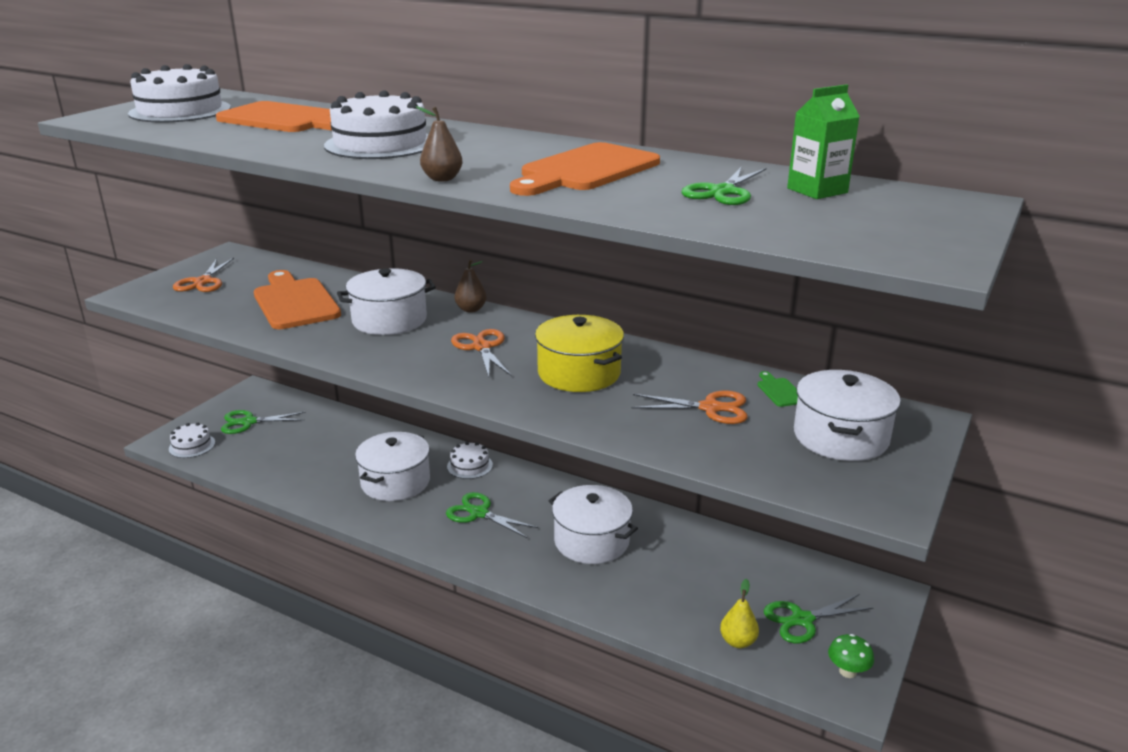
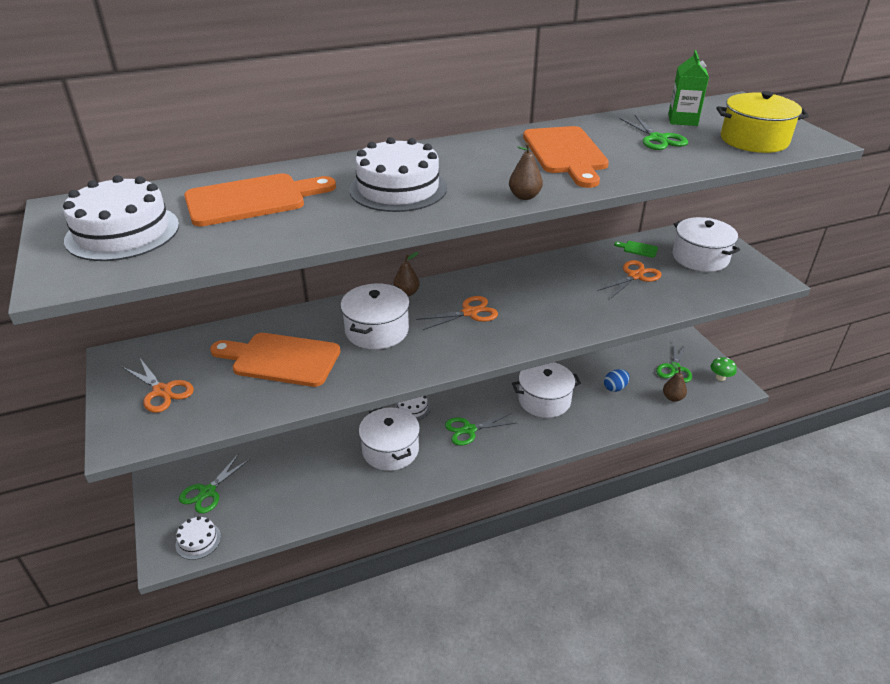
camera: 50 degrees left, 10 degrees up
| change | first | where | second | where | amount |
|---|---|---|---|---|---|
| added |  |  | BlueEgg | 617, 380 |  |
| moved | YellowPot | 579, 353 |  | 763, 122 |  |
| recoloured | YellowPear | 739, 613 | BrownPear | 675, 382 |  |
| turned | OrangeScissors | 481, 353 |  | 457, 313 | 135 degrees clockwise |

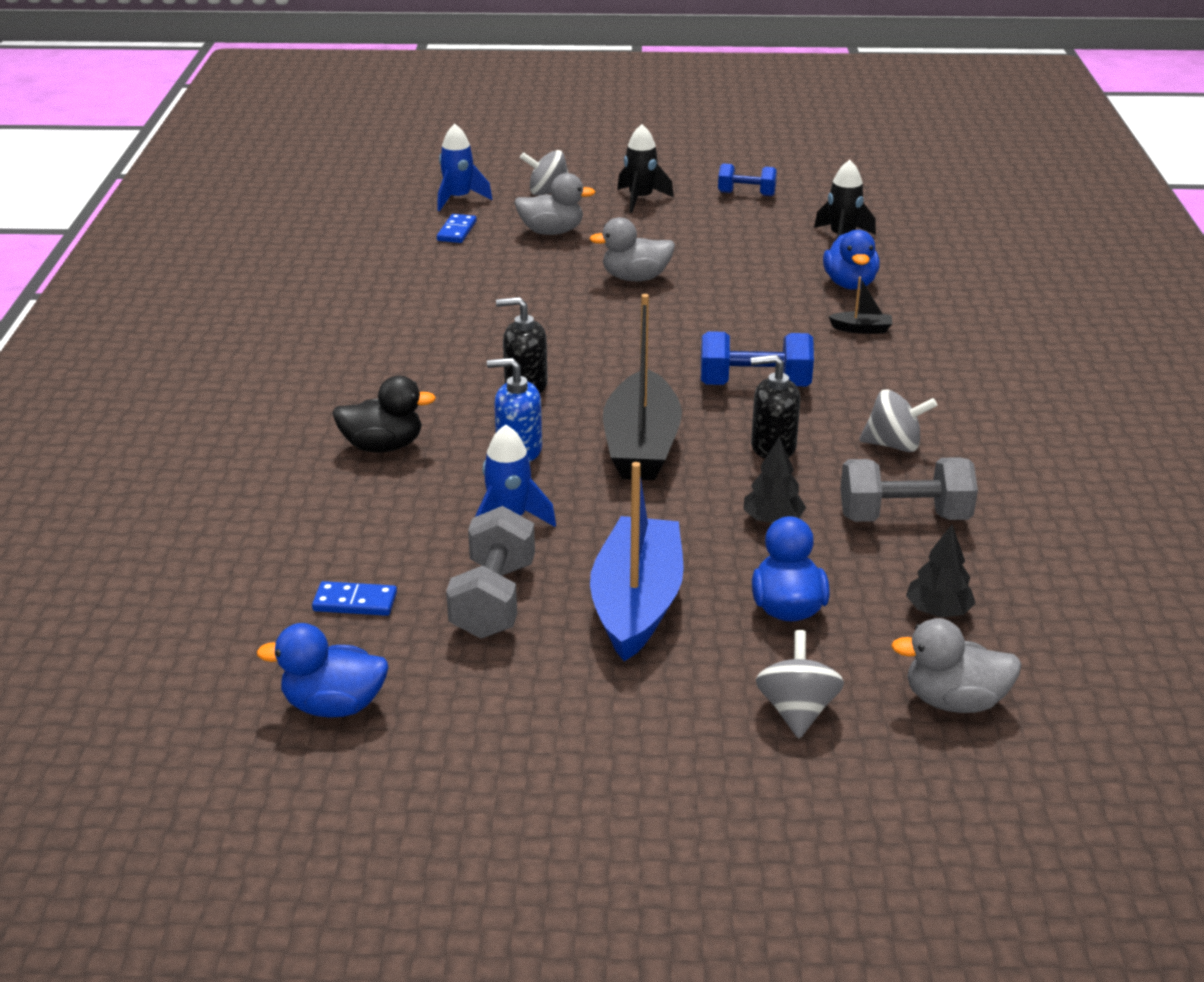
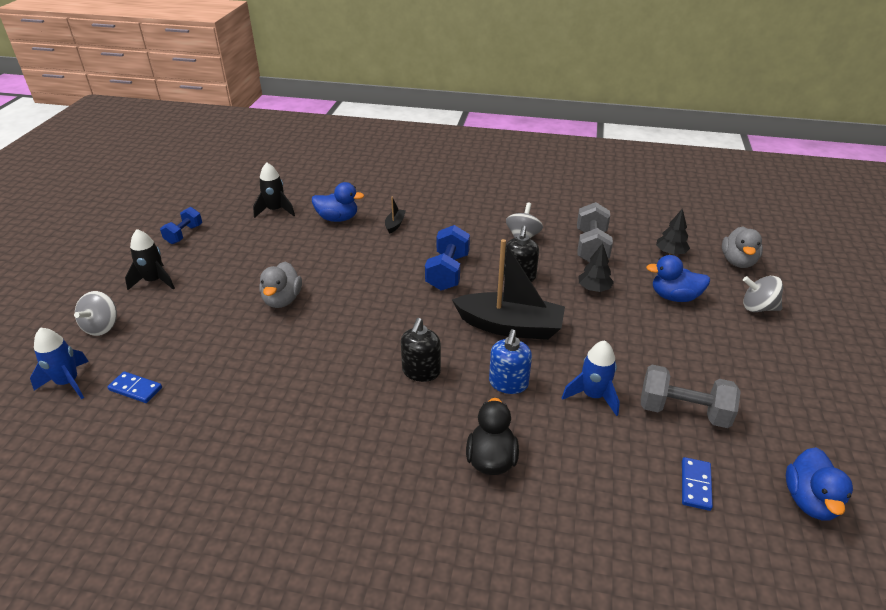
camera: 80 degrees left, 5 degrees up
| change | first | where | second | where | amount |
|---|---|---|---|---|---|
| removed | GreyDuck | 554, 204 |  |  |  |
| removed | BlueBoat | 637, 561 |  |  |  |

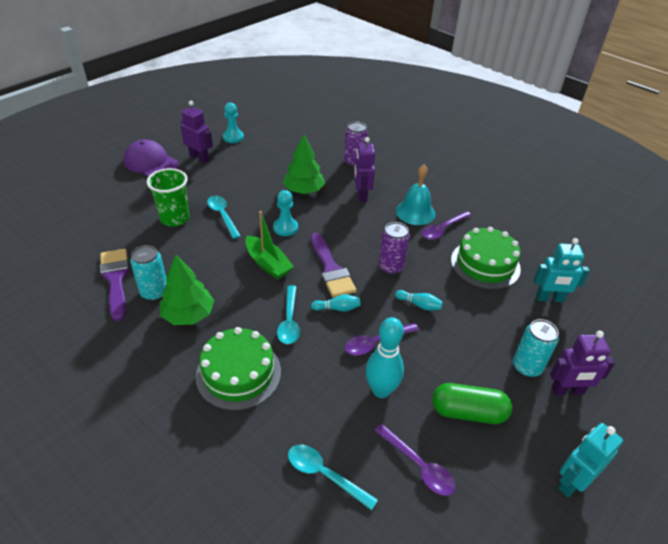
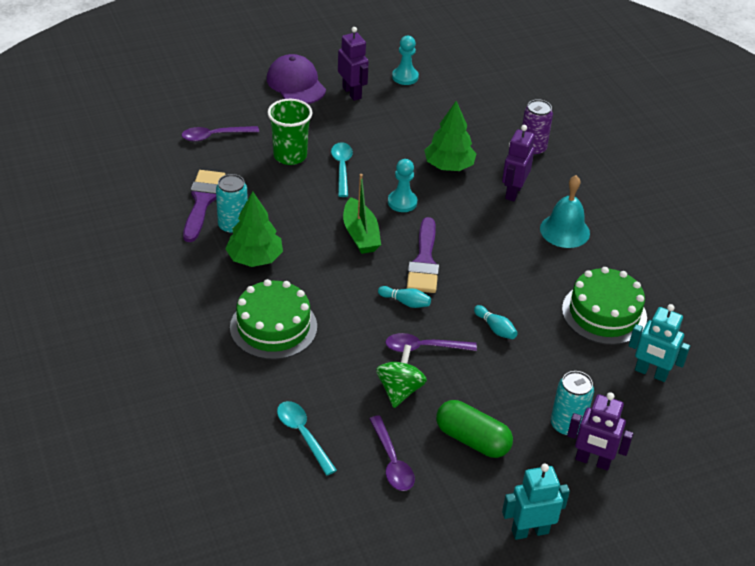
camera: 25 degrees right, 0 degrees up
| change | first | where | second | where | amount |
|---|---|---|---|---|---|
| removed | TurquoiseSpoon | 288, 314 |  |  |  |
| removed | PurpleCan | 394, 248 |  |  |  |
| moved | PurpleSpoon | 446, 225 |  | 220, 134 |  |
| replaced | TurquoiseBowlingPin | 384, 357 | GreenSpinningTop | 401, 376 |  |

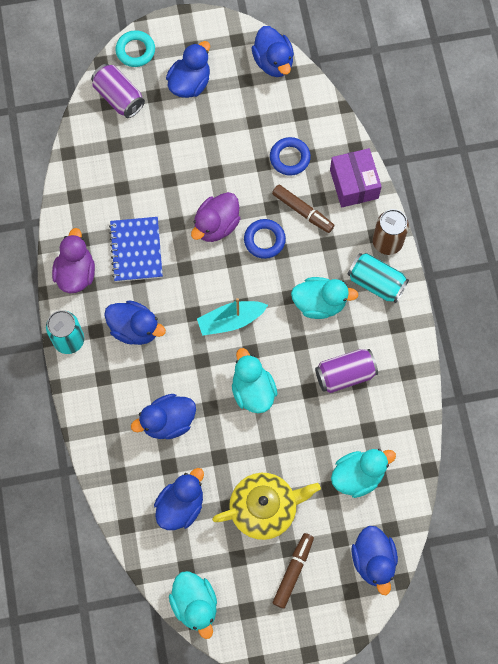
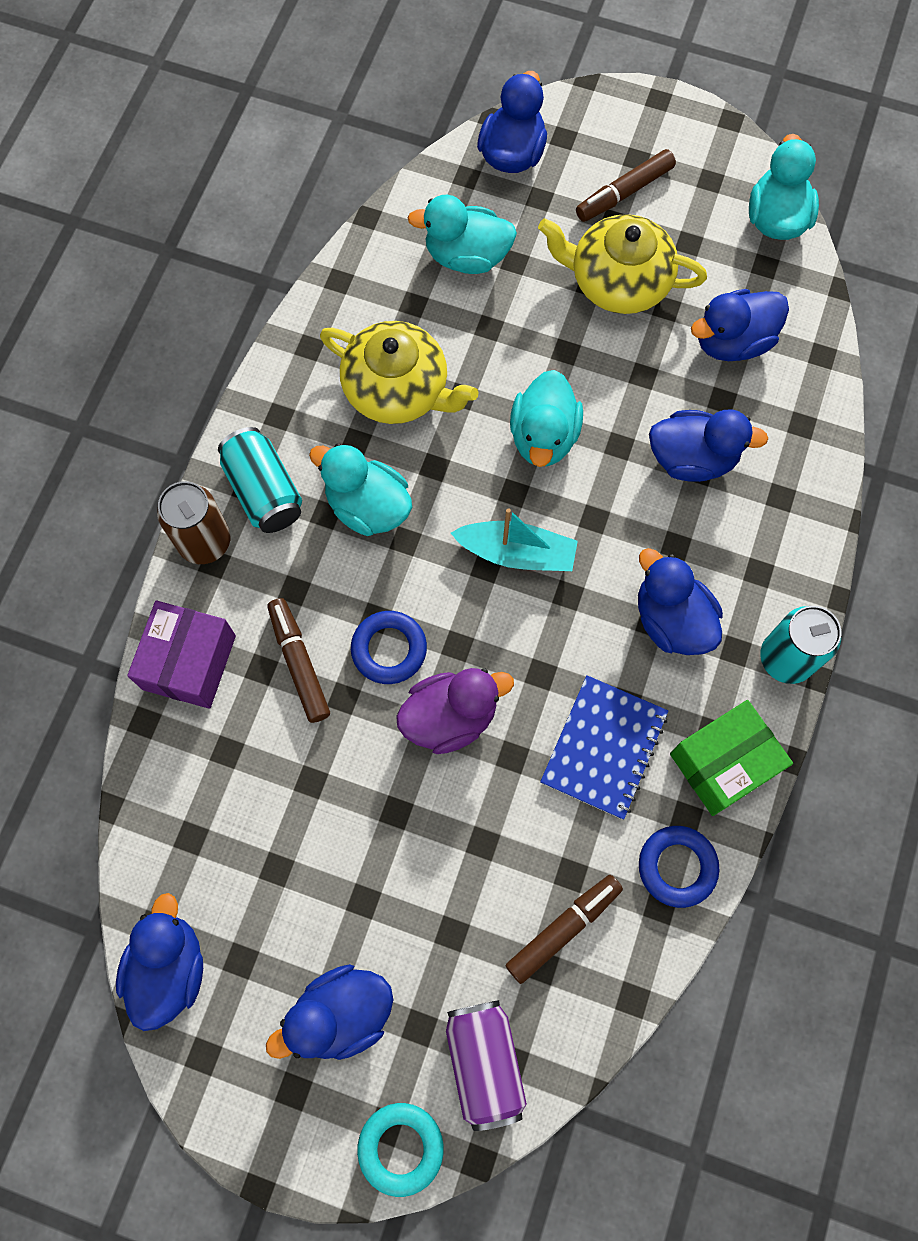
camera: 150 degrees left, 0 degrees up
| change | first | where | second | where | amount |
|---|---|---|---|---|---|
| added |  |  | BrownMarker | 564, 929 |  |
| moved | BlueRing | 290, 156 |  | 679, 867 |  |
| replaced | PurpleDuck | 73, 260 | GreenBox | 731, 758 |  |
| replaced | PurpleCan | 346, 371 | YellowTeapot | 399, 372 |  |

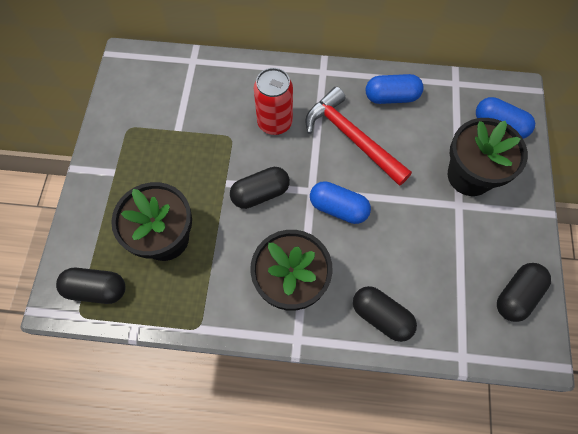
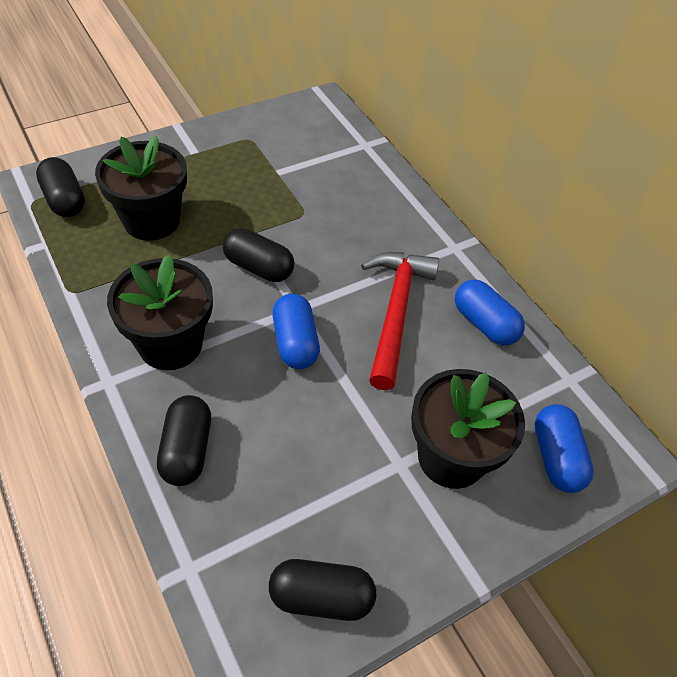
camera: 50 degrees right, 15 degrees down
| change | first | where | second | where | amount |
|---|---|---|---|---|---|
| removed | RedCan | 273, 101 |  |  |  |

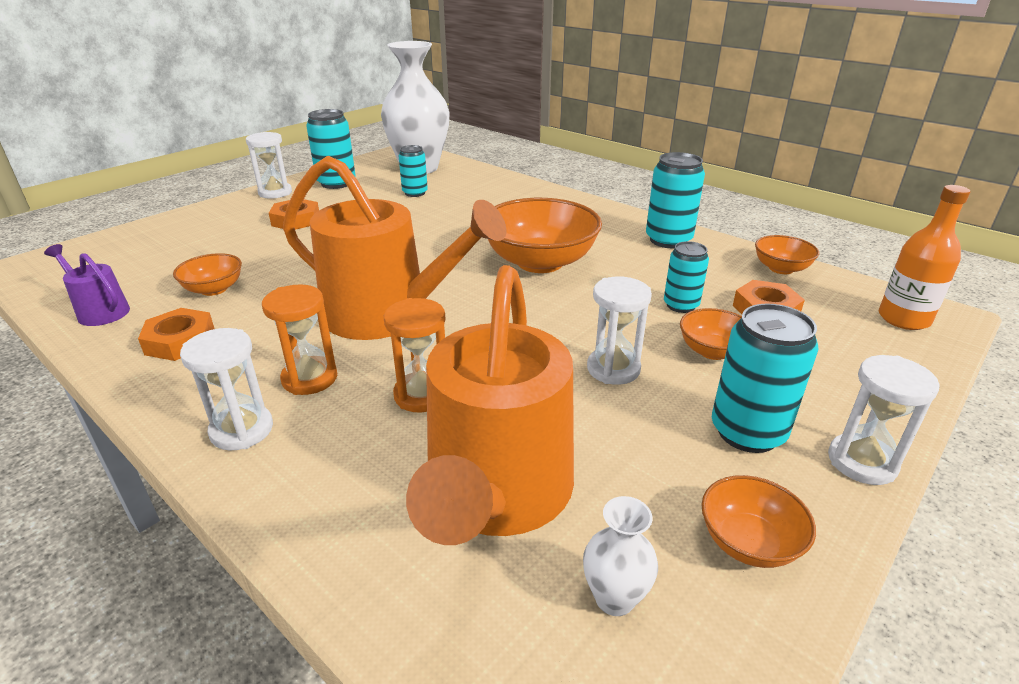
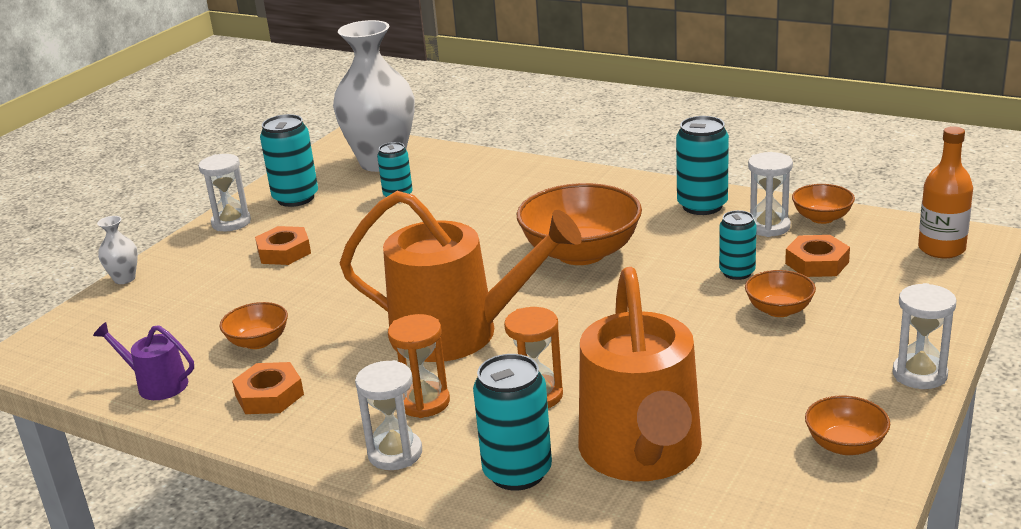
camera: 10 degrees left, 5 degrees down
| change | first | where | second | where | amount |
|---|---|---|---|---|---|
| moved | WhiteVase | 620, 556 |  | 117, 250 |  |
| moved | WhiteHourglass | 619, 331 |  | 770, 194 |  |
| moved | TurquoiseCan | 765, 378 |  | 512, 422 |  |

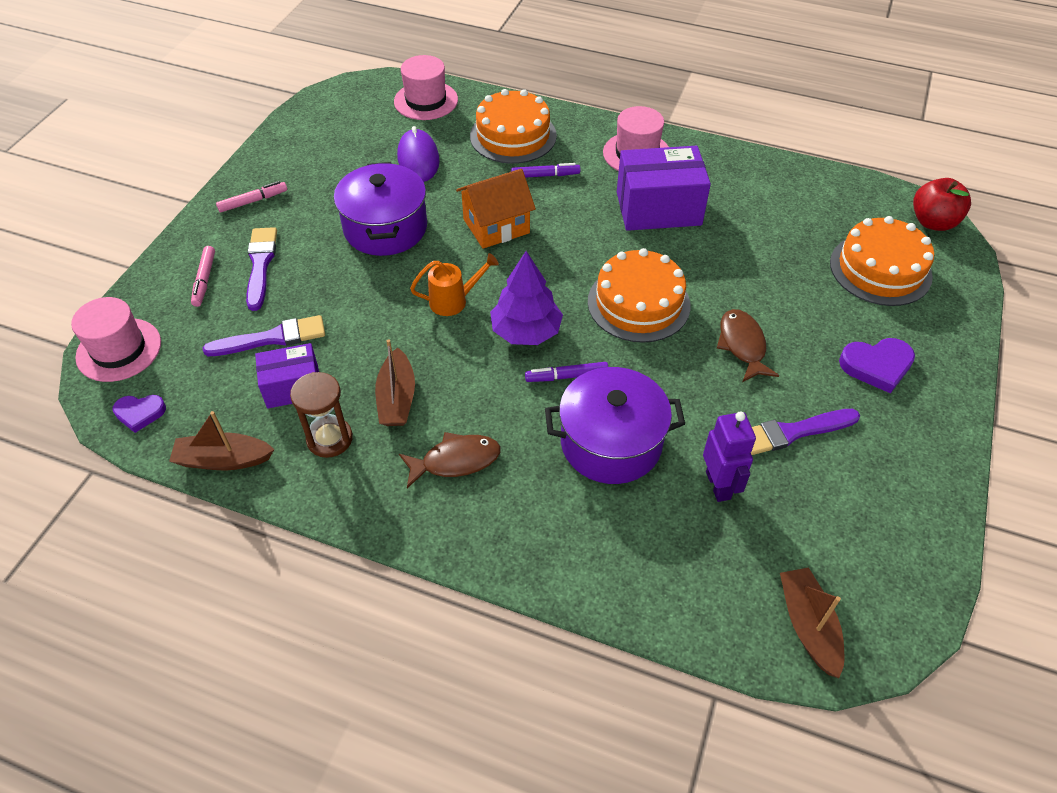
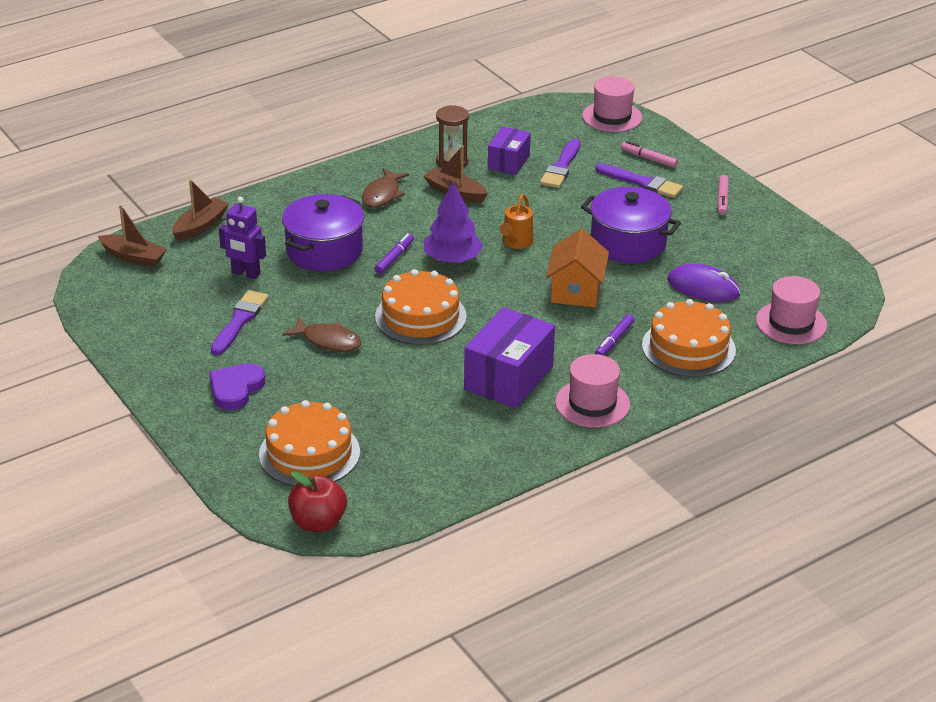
camera: 125 degrees right, 15 degrees down
| change | first | where | second | where | amount |
|---|---|---|---|---|---|
| removed | PurpleHeart | 139, 414 |  |  |  |
| moved | BrownBoat | 221, 440 |  | 200, 210 |  |

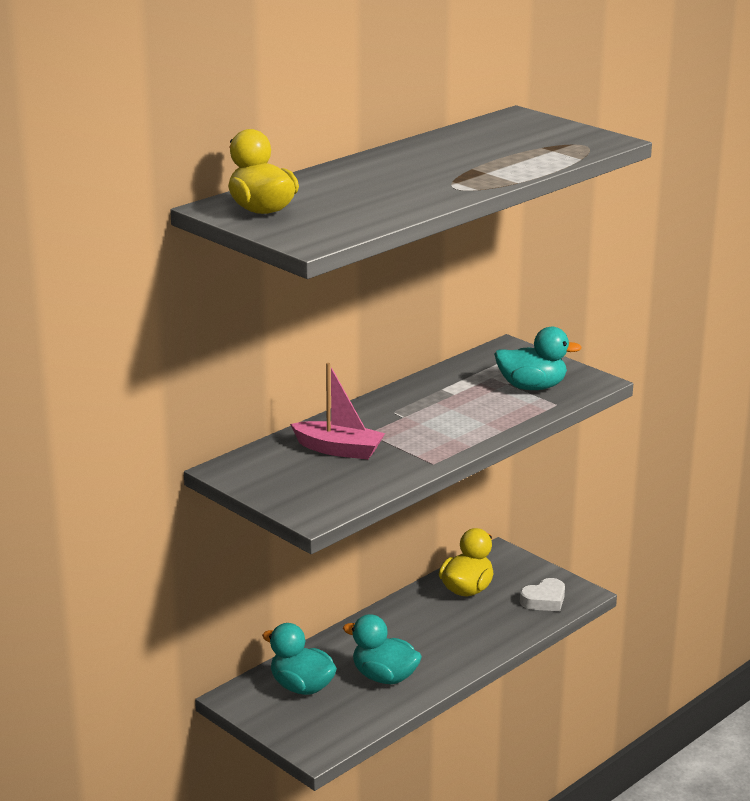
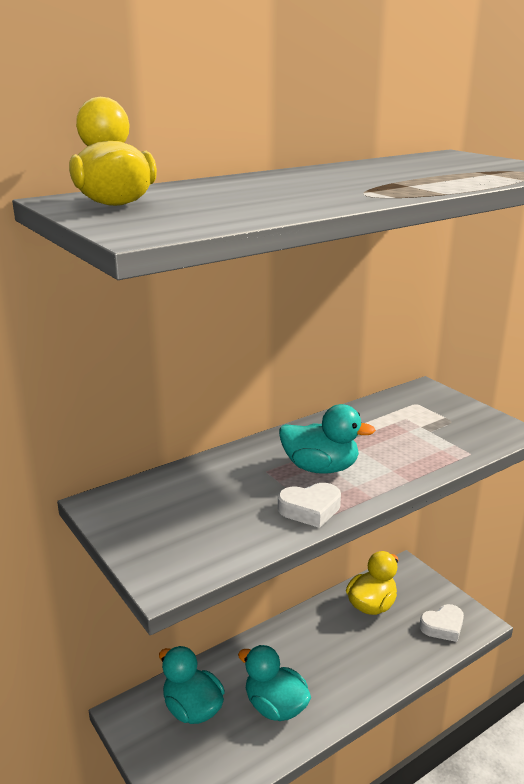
camera: 10 degrees right, 0 degrees up
| change | first | where | second | where | amount |
|---|---|---|---|---|---|
| removed | PinkBoat | 337, 411 |  |  |  |
| added |  |  | WhiteHeart | 309, 505 |  |
| moved | TurquoiseDuck | 538, 358 |  | 327, 439 |  |

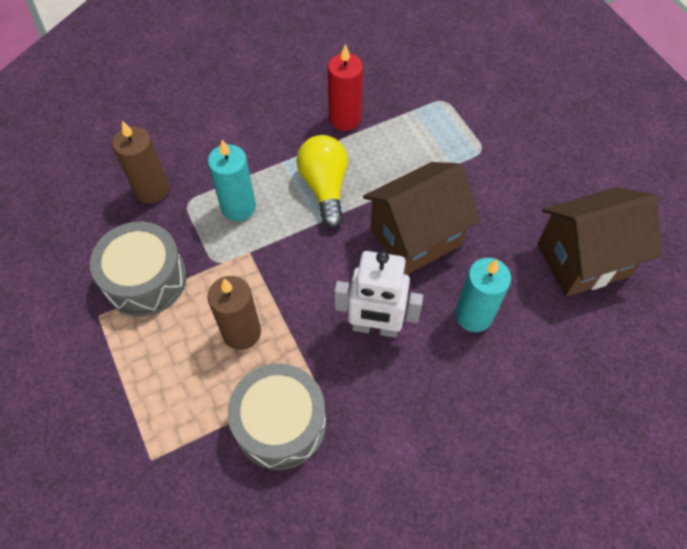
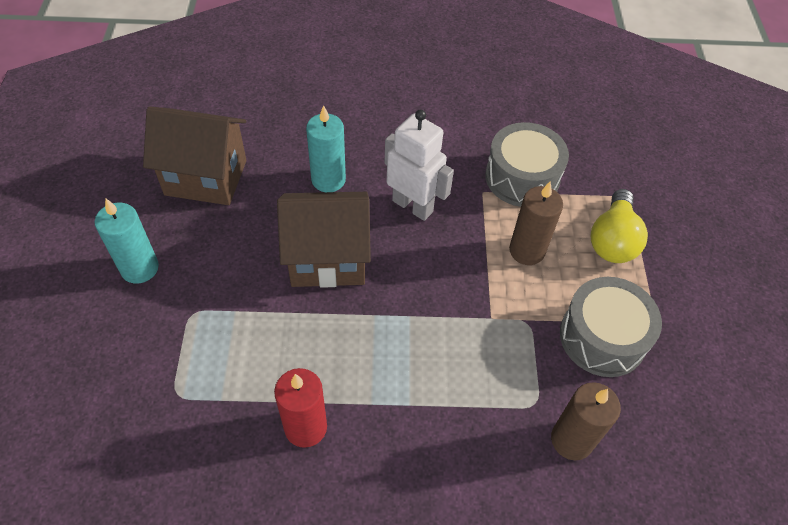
camera: 155 degrees left, 5 degrees down
| change | first | where | second | where | amount |
|---|---|---|---|---|---|
| moved | TurquoiseCandle | 232, 180 |  | 127, 241 |  |
| moved | YellowLightBulb | 322, 181 |  | 619, 226 |  |

